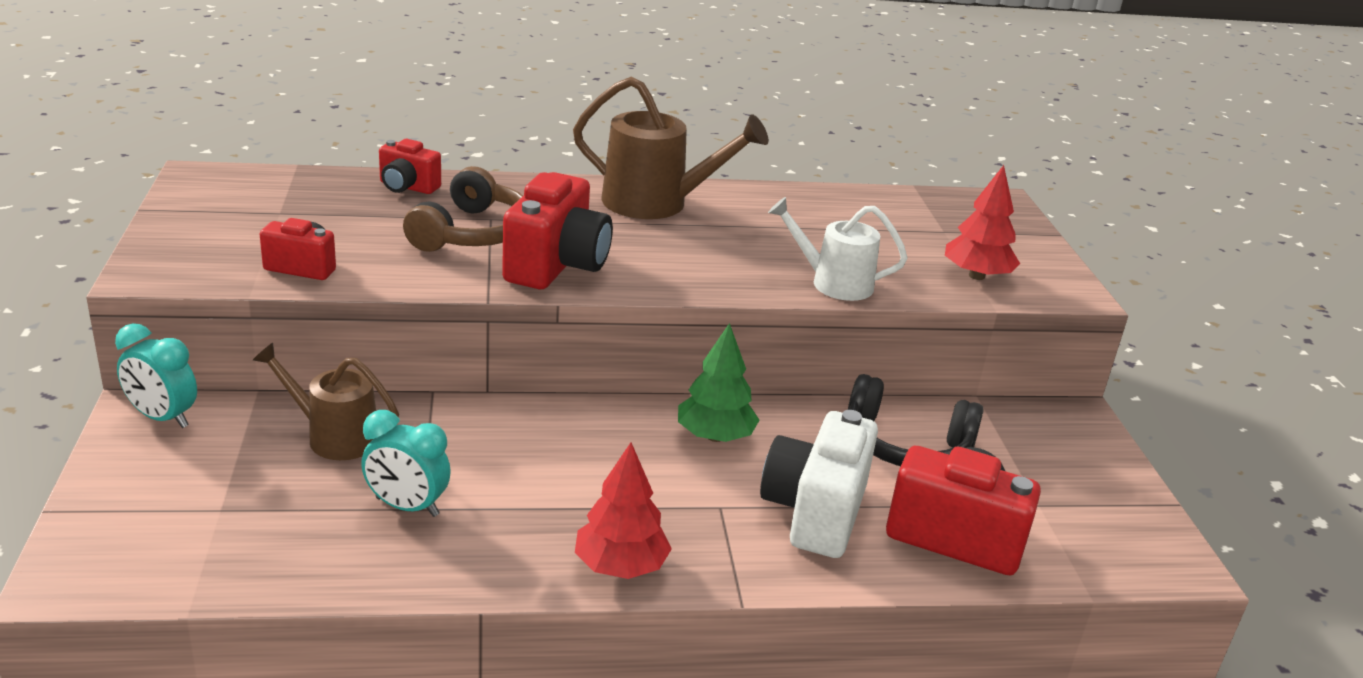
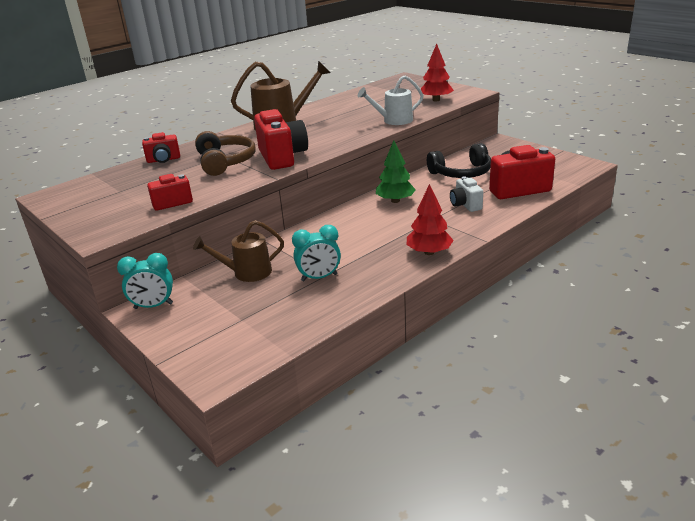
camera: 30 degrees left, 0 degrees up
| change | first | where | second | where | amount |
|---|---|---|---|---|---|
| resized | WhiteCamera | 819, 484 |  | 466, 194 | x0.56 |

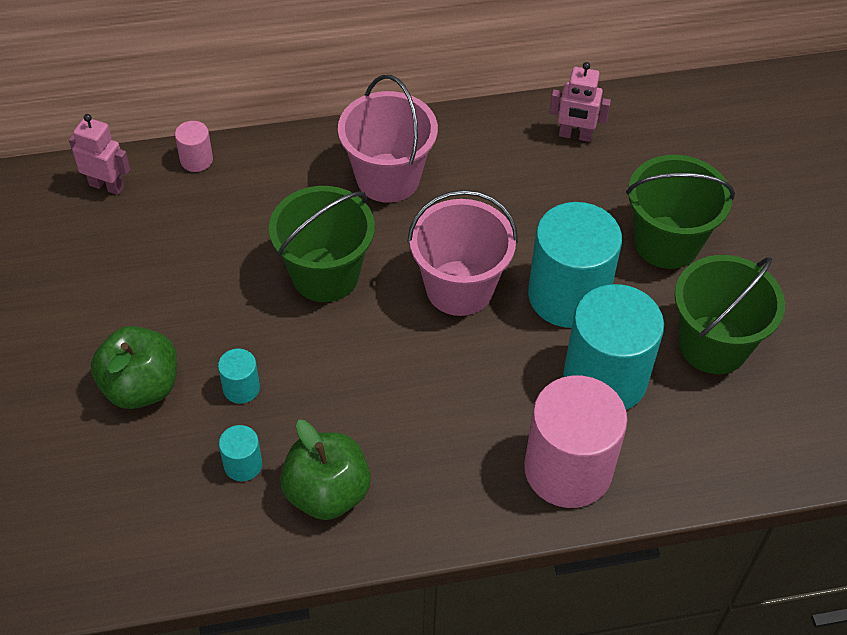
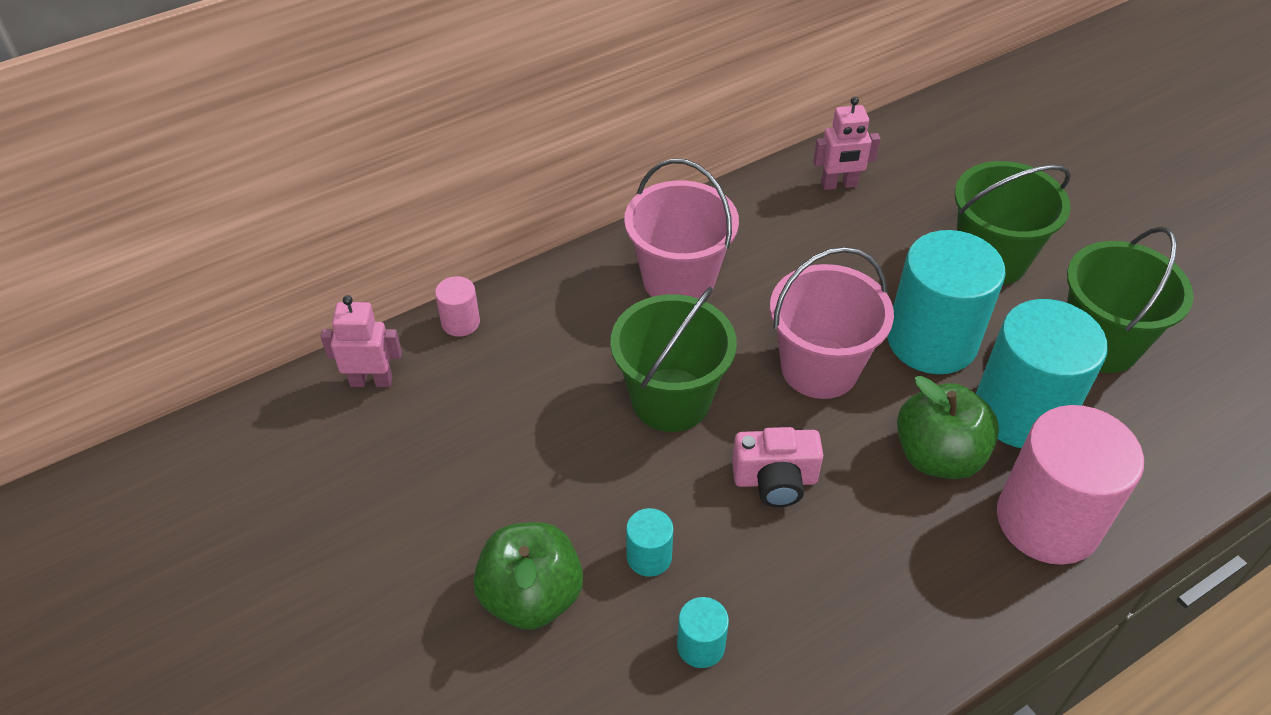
camera: 20 degrees left, 5 degrees down
| change | first | where | second | where | amount |
|---|---|---|---|---|---|
| added |  |  | PinkCamera | 777, 467 |  |
| moved | GreenApple | 325, 470 |  | 948, 427 |  |

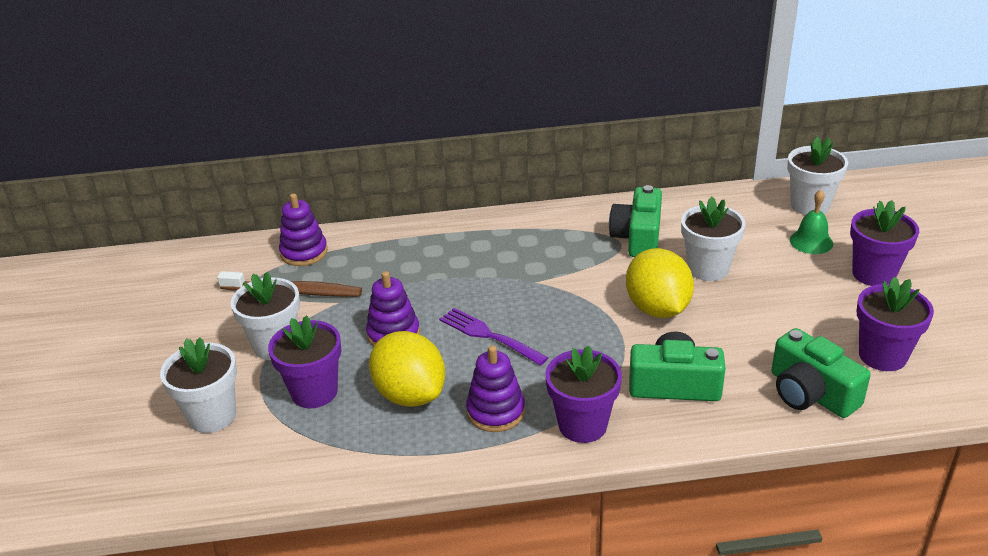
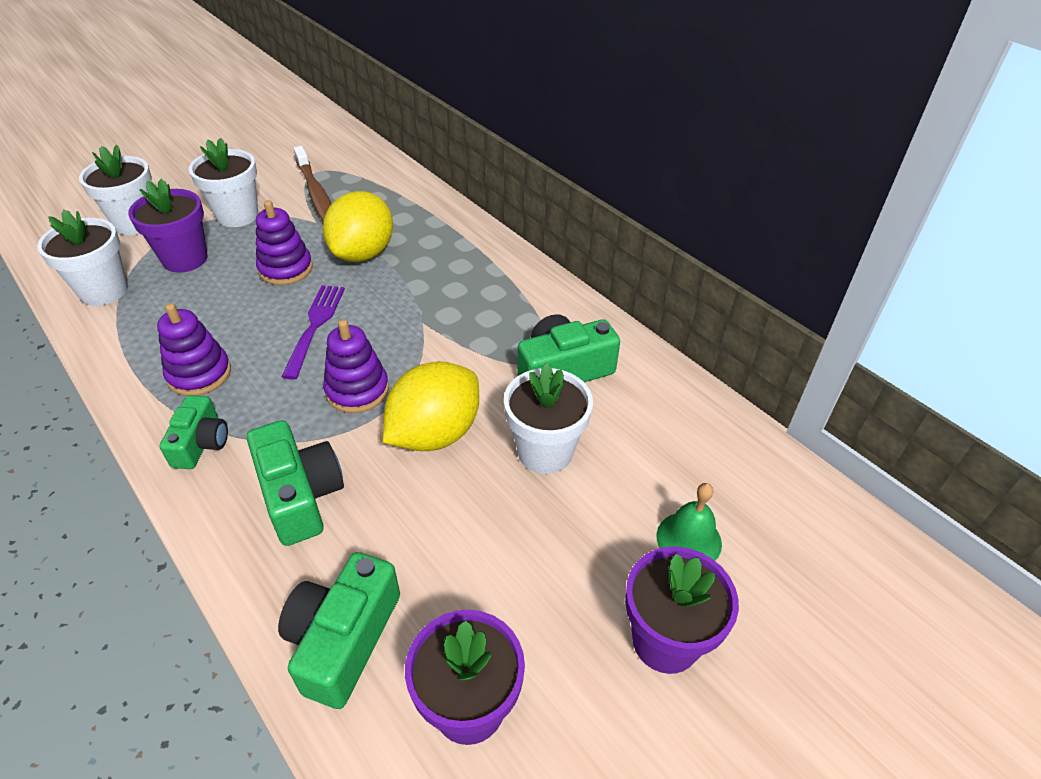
camera: 55 degrees right, 10 degrees up
| change | first | where | second | where | amount |
|---|---|---|---|---|---|
| moved | PurpleStackingToy | 303, 229 |  | 356, 366 |  |
| moved | YellowLemon | 407, 369 |  | 358, 226 |  |
| moved | WhiteFlowerPot | 817, 176 |  | 82, 258 |  |
| replaced | PurpleFlowerPot | 583, 394 | GreenCamera | 193, 432 |  |

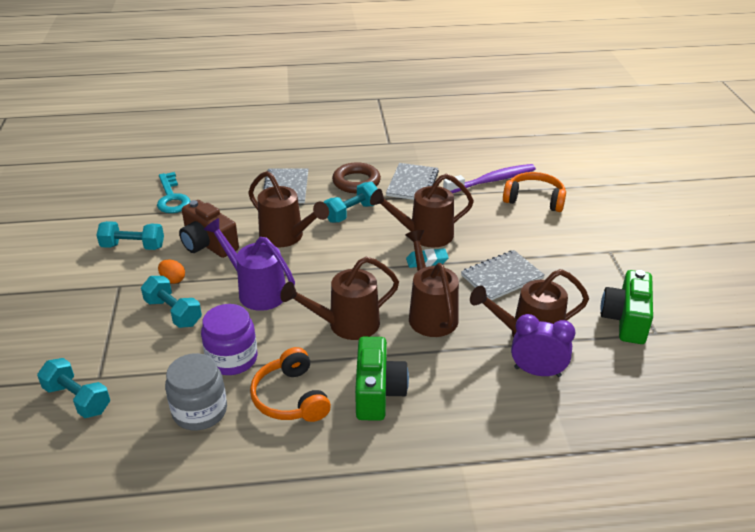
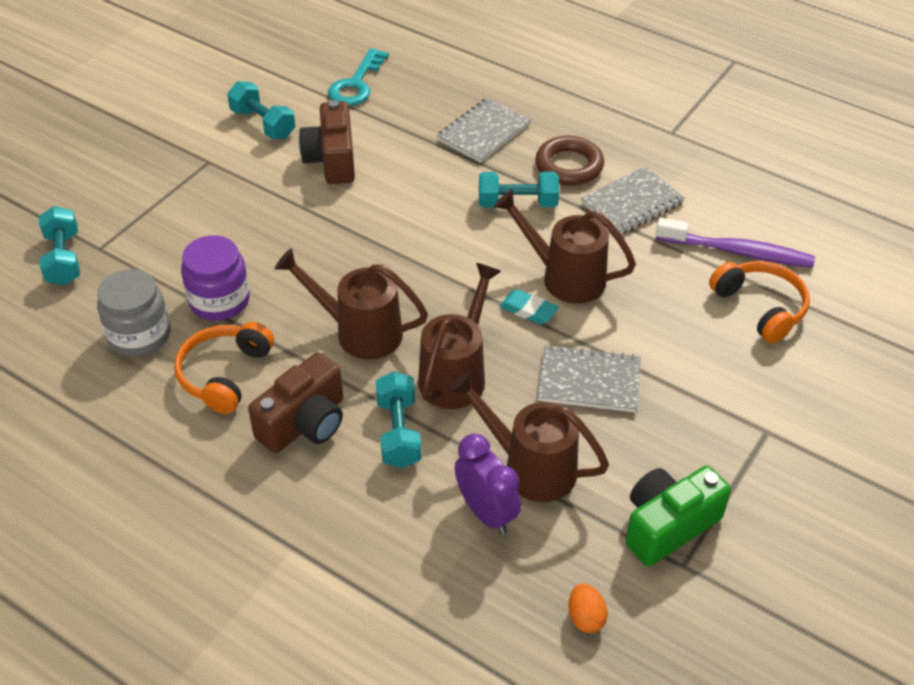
camera: 40 degrees right, 10 degrees up
| change | first | where | second | where | amount |
|---|---|---|---|---|---|
| removed | PurpleWateringCan | 249, 264 |  |  |  |
| removed | BrownWateringCan | 288, 209 |  |  |  |
| moved | TurquoiseDumbbell | 171, 302 |  | 398, 419 |  |
| moved | OrangeEgg | 171, 271 |  | 588, 608 |  |
| recoloured | GreenCamera | 382, 379 | BrownCamera | 295, 402 |  |

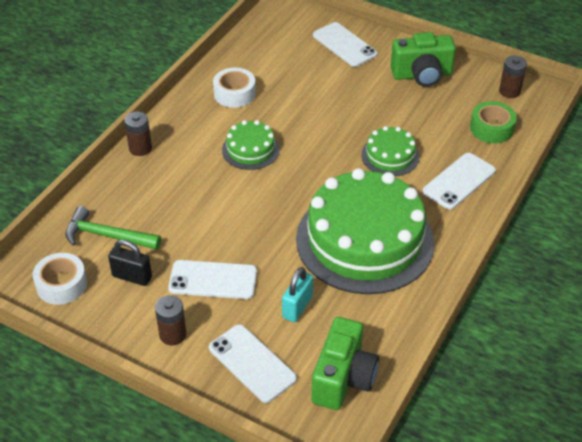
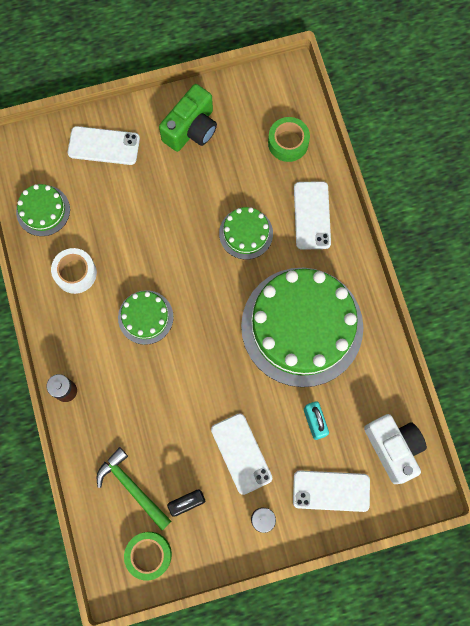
camera: 45 degrees left, 30 degrees up
| change | first | where | second | where | amount |
|---|---|---|---|---|---|
| removed | BrownBattery | 513, 77 |  |  |  |
| added |  |  | GreenCake | 43, 210 |  |
| recoloured | WhiteTape | 60, 279 | GreenTape | 148, 556 |  |
| recoloured | GreenCamera | 345, 363 | WhiteCamera | 395, 449 |  |
| turned | GreenHammer | 113, 228 |  | 134, 488 | 75 degrees clockwise |
| turned | WhitePhone | 212, 279 |  | 241, 454 | 75 degrees counterclockwise |

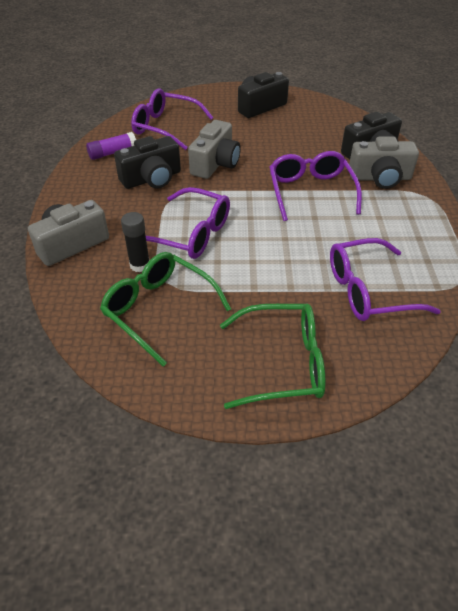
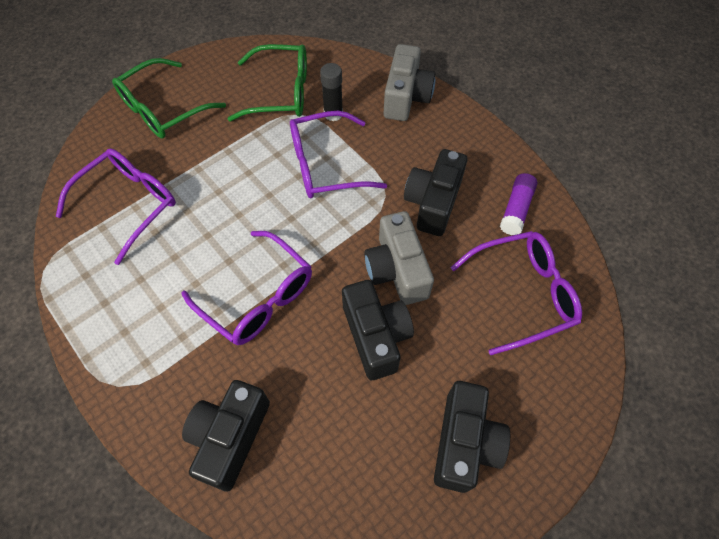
camera: 140 degrees right, 15 degrees up
| change | first | where | second | where | amount |
|---|---|---|---|---|---|
| removed | GreyCamera | 384, 162 |  |  |  |
| added |  |  | BlackCamera | 378, 330 |  |

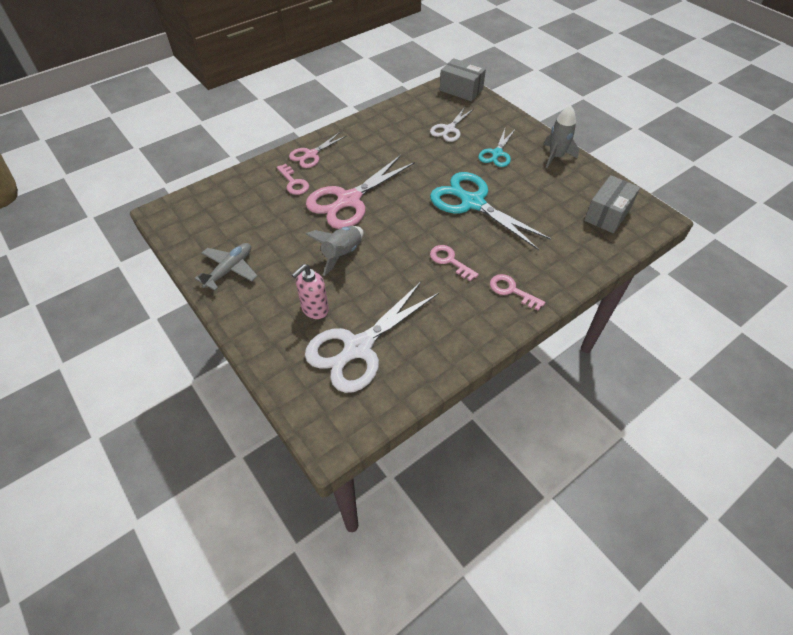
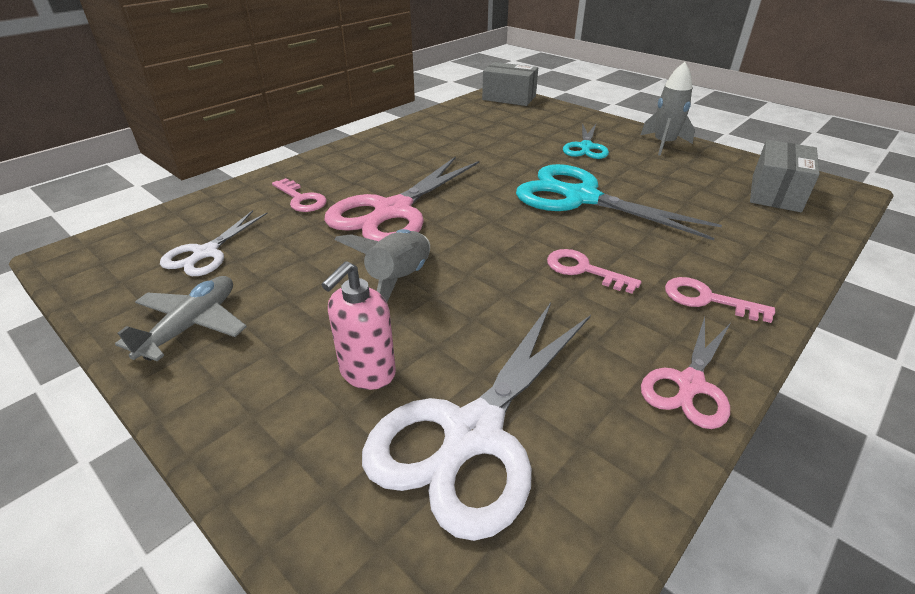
camera: 10 degrees left, 15 degrees down
| change | first | where | second | where | amount |
|---|---|---|---|---|---|
| moved | PinkScissors | 318, 150 |  | 685, 373 |  |
| moved | WhiteScissors | 452, 124 |  | 214, 243 |  |

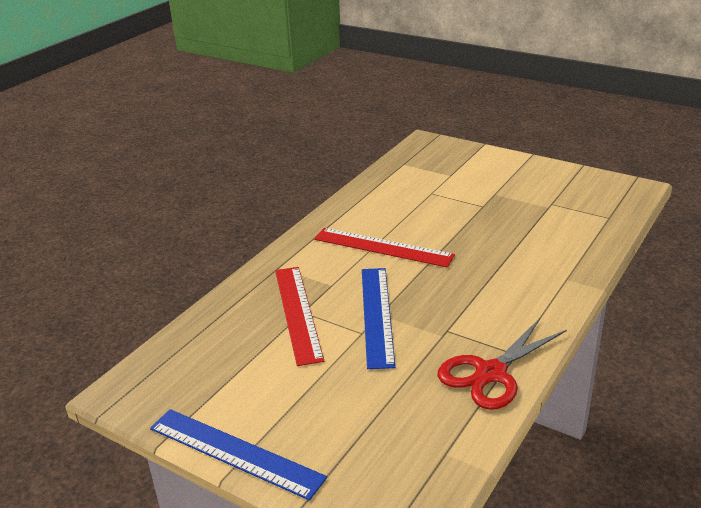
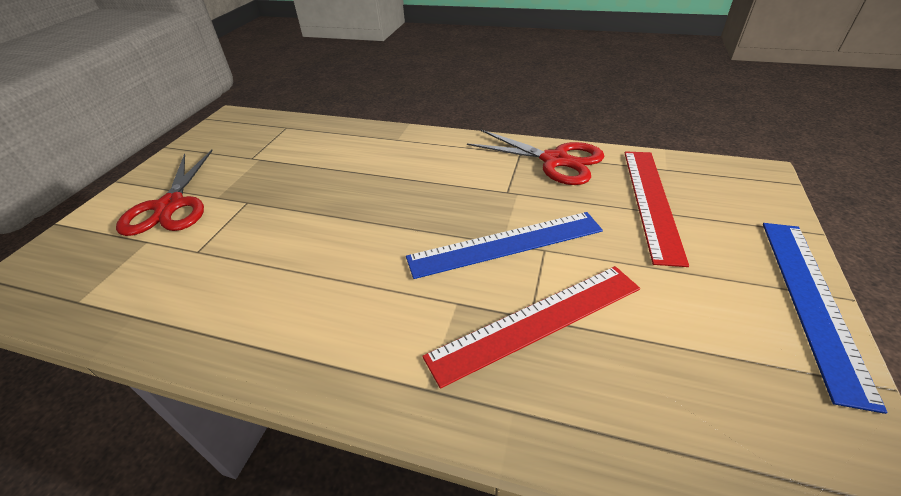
camera: 105 degrees left, 10 degrees up
| change | first | where | second | where | amount |
|---|---|---|---|---|---|
| added |  |  | RedScissors | 164, 193 |  |
| moved | RedRuler | 384, 247 |  | 656, 209 |  |

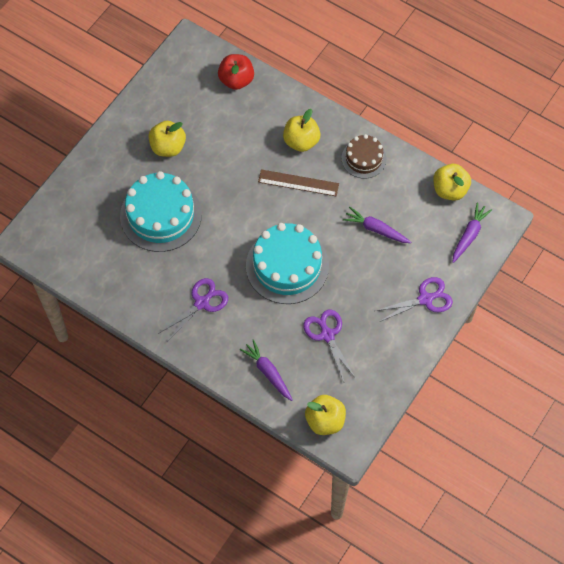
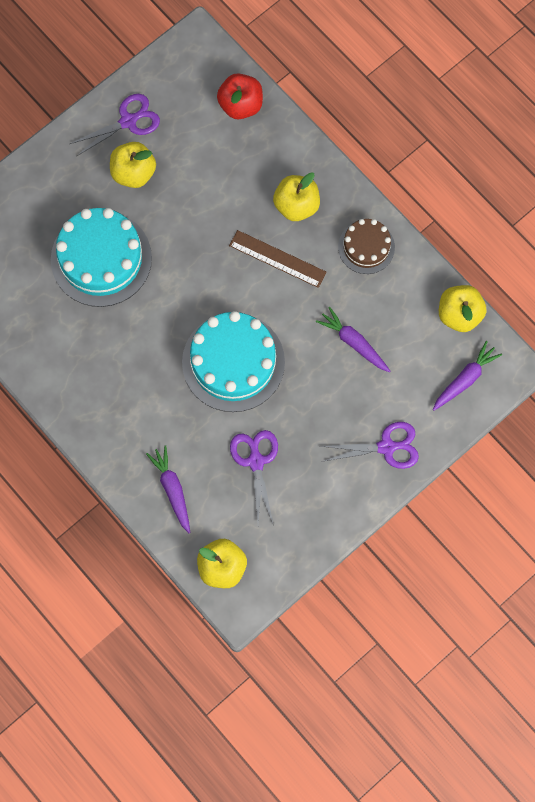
camera: 15 degrees right, 10 degrees up
| change | first | where | second | where | amount |
|---|---|---|---|---|---|
| moved | PurpleScissors | 193, 310 |  | 115, 125 |  |

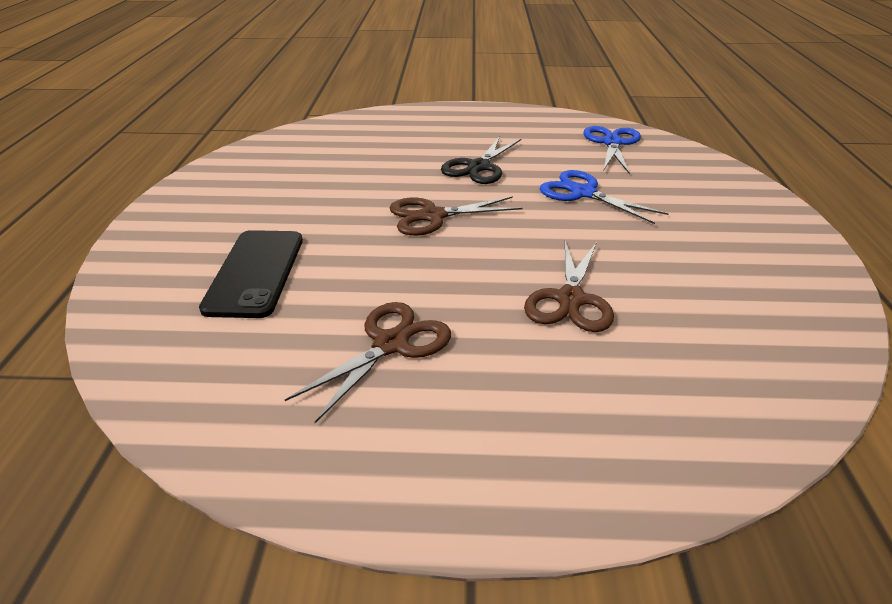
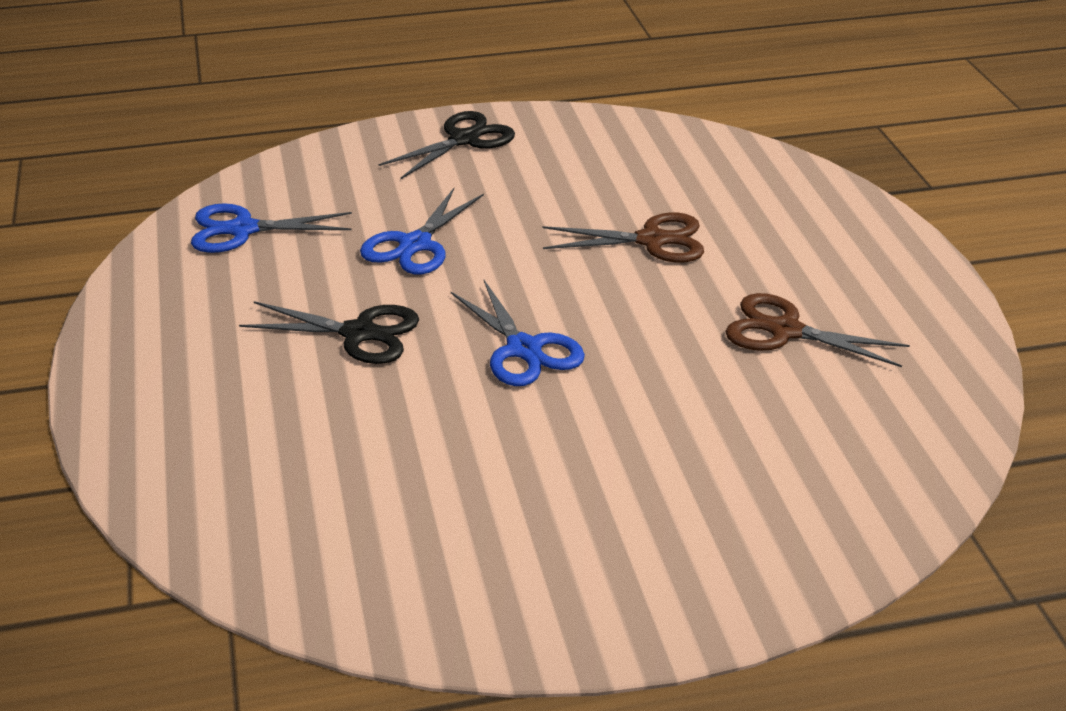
camera: 105 degrees left, 0 degrees up
| change | first | where | second | where | amount |
|---|---|---|---|---|---|
| removed | BlackPhone | 251, 274 |  |  |  |
| added |  |  | BlackScissors | 447, 145 |  |
| recoloured | BrownScissors | 456, 216 | BlueScissors | 518, 333 |  |

